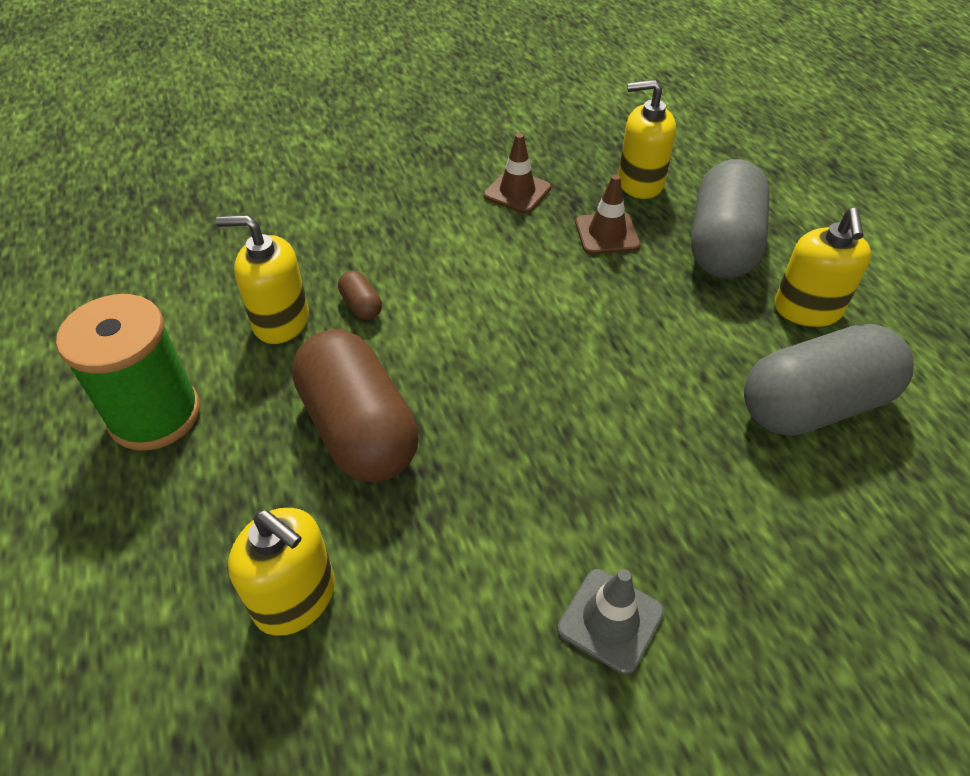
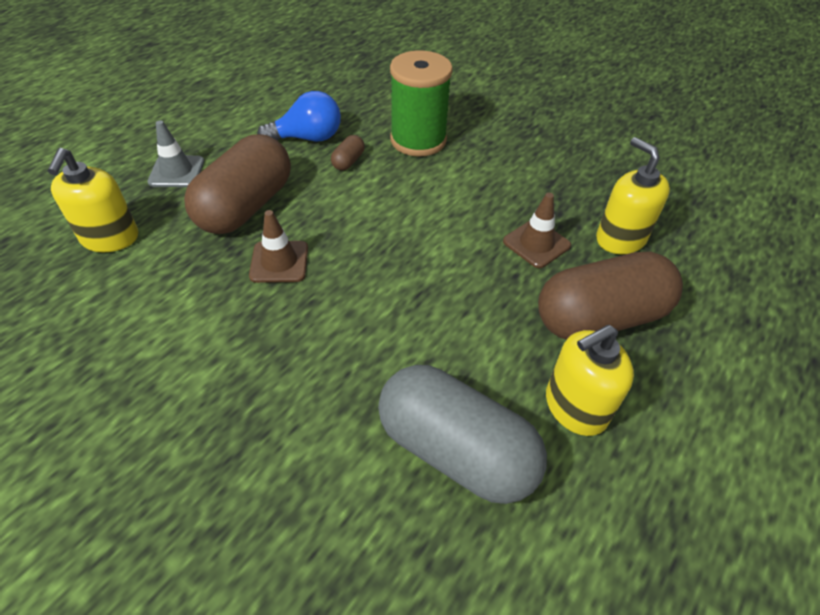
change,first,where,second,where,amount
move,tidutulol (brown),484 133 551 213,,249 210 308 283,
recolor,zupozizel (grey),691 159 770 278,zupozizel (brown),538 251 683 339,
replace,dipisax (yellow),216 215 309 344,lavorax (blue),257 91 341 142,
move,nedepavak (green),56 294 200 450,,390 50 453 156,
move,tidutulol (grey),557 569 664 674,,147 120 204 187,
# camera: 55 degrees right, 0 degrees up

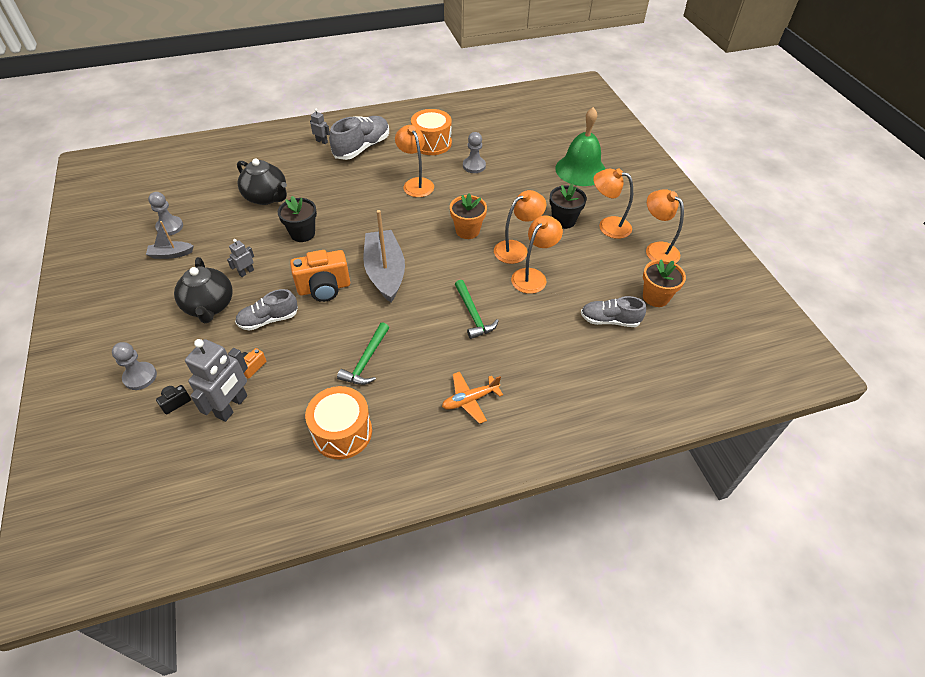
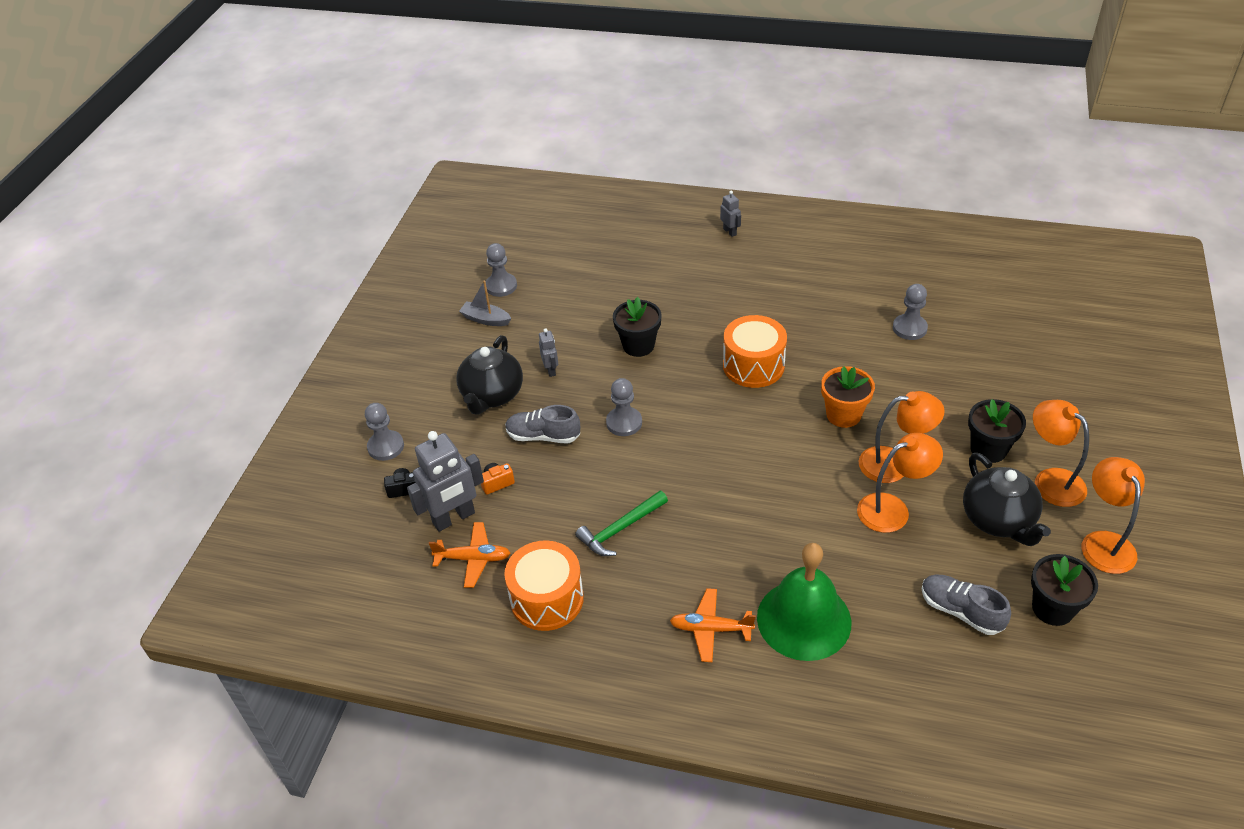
change,first,where,second,where,amount
move,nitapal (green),555 107 605 186,,757 543 851 661,
move,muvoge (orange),411 109 452 155,,723 315 787 388,
delete,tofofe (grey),329 116 389 160,,,
delete,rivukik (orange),395 125 434 197,,,
move,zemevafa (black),237 159 287 205,,963 453 1051 546,
delete,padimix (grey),363 210 405 302,,,
rotate,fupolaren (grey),227 239 254 277,,539 328 558 377,90 degrees clockwise
replace,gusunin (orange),290 250 350 302,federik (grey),606 378 642 436,
recolor,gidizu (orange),643 259 686 307,gidizu (black),1031 554 1098 626,
delete,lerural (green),455 280 499 339,,,
insert,,,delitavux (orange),429 522 510 588,
# camera: 35 degrees right, 5 degrees down

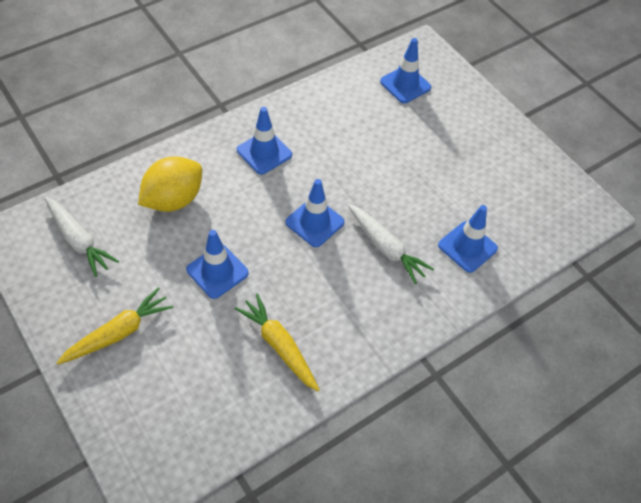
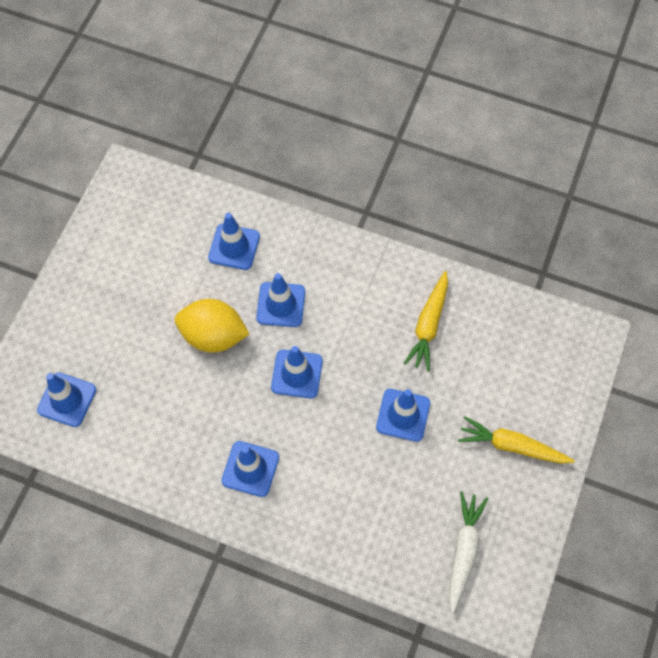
change,first,where,second,where,amount
move,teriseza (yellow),138 156 202 212,,175 299 249 352,
replace,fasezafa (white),348 204 434 284,tidutulol (blue),256 273 305 327,
# camera: 120 degrees left, 10 degrees up

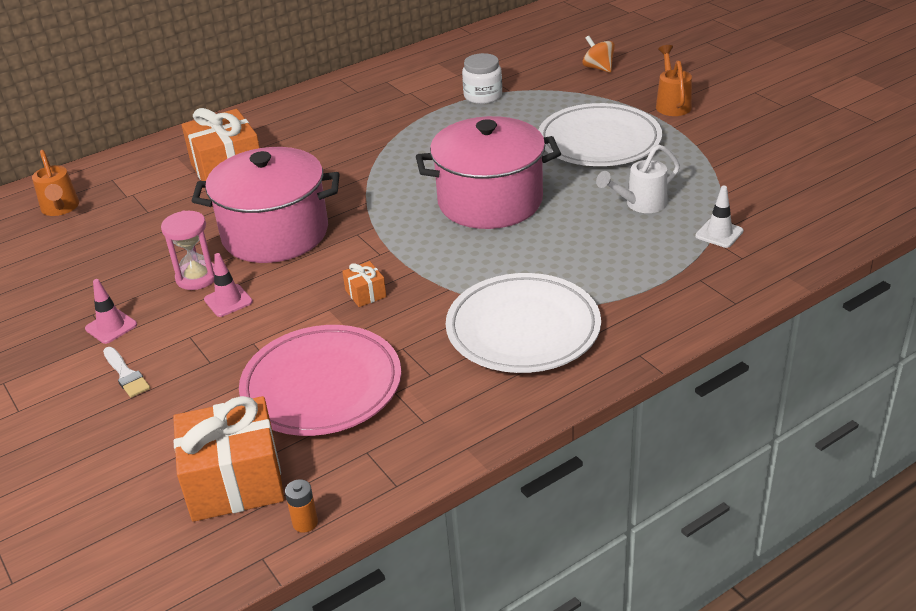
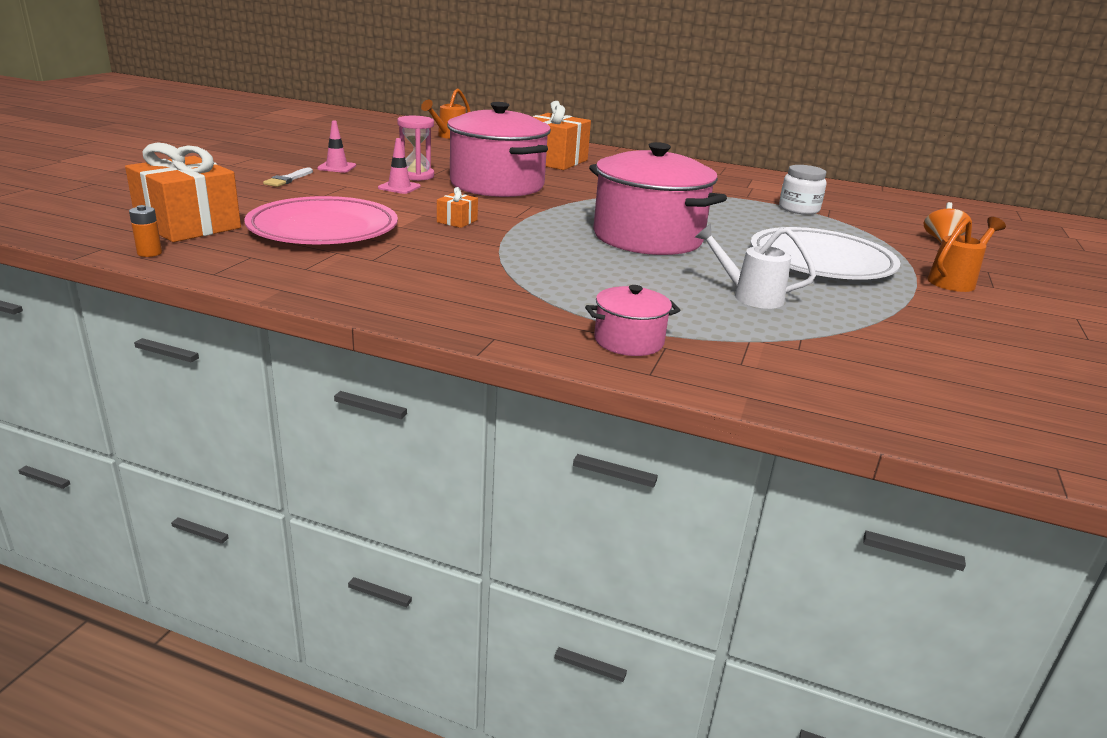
change,first,where,second,where,amount
delete,tidutulol (white),695 186 743 248,,,
delete,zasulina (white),446 273 601 373,,,
insert,,,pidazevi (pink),585 285 681 356,
# camera: 50 degrees right, 10 degrees down

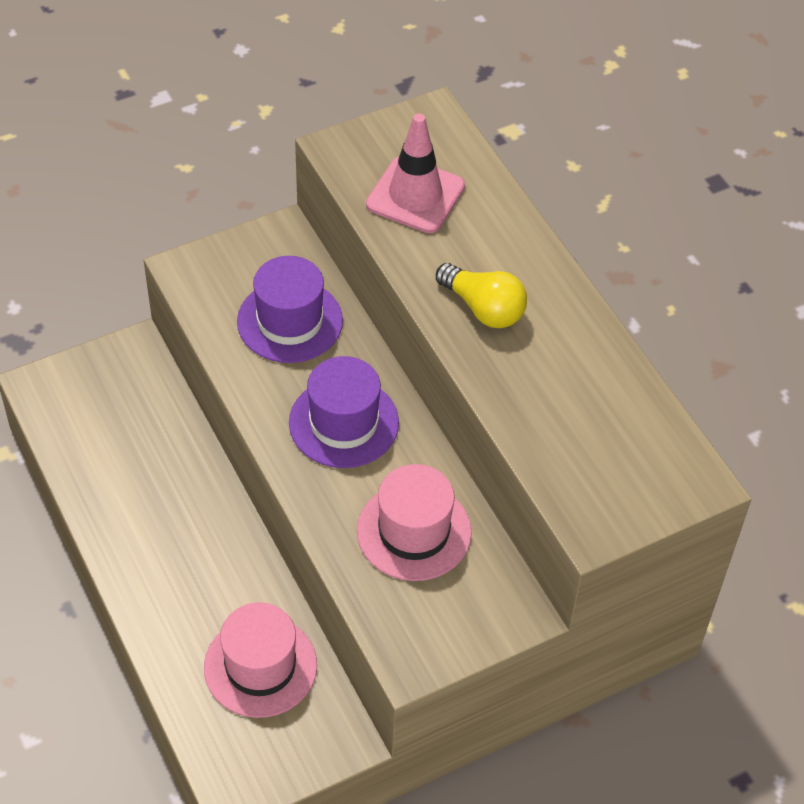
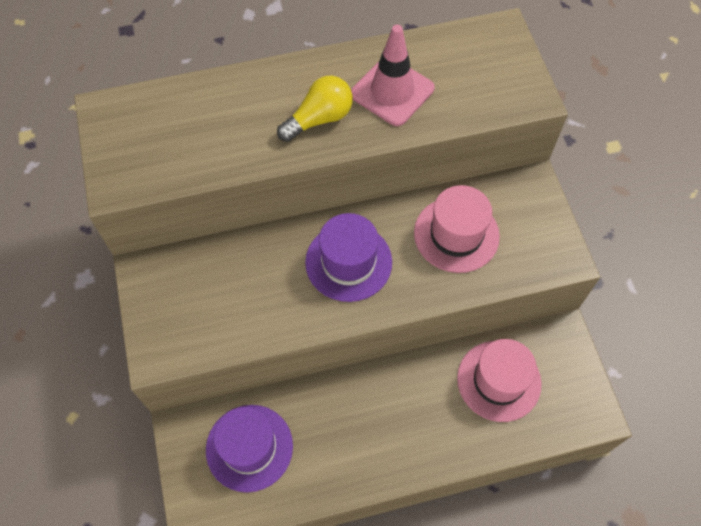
change,first,where,second,where,amount
move,tidutulol (pink),366 113 465 233,,351 25 435 126,
move,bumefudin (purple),237 256 343 363,,206 405 293 492,
# camera: 75 degrees left, 10 degrees up

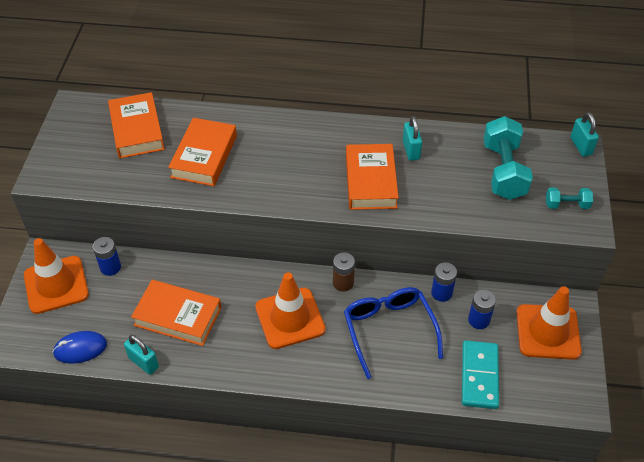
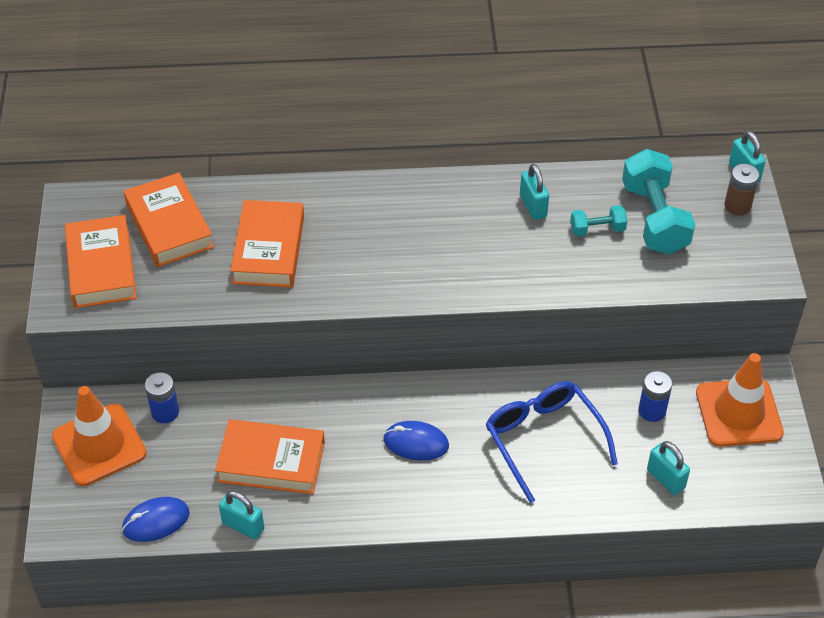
change,first,where,second,where,amount
move,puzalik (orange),346 144 399 210,,65 215 137 308,
move,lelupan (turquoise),546 188 593 209,,570 205 627 237,
move,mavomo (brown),333 252 355 292,,724 164 759 216,
delete,mavomo (blue),431 262 457 302,,,
replace,tidutulol (orange),255 272 326 349,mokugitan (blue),383 421 449 461,
replace,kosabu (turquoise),462 340 499 409,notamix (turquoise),647 441 690 495,
# camera: 10 degrees left, 0 degrees up

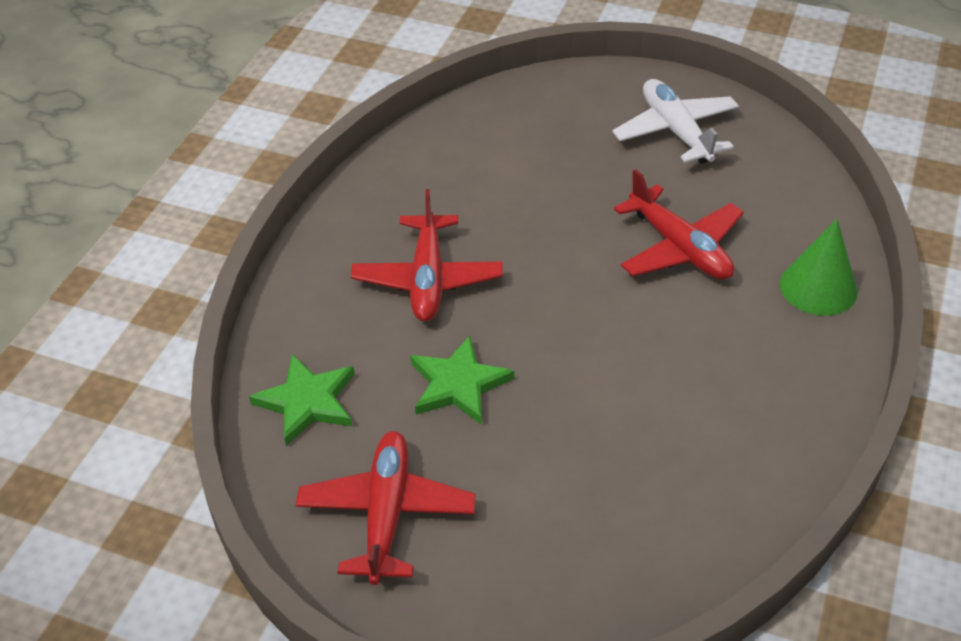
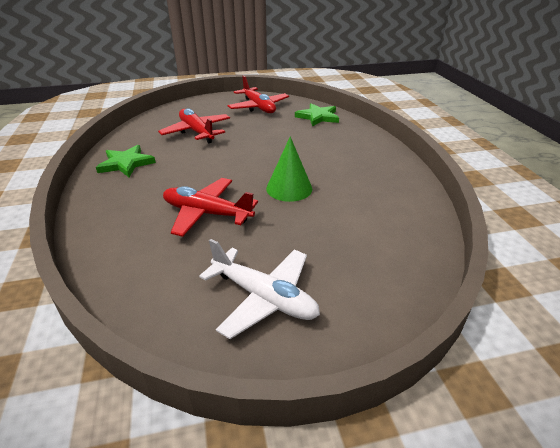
change,first,where,second,where,amount
move,delitavux (red),351 189 503 321,,158 108 230 143,
move,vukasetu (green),780 219 858 316,,266 136 312 202,
move,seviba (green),410 336 515 425,,96 145 156 177,
# camera: 145 degrees right, 10 degrees down

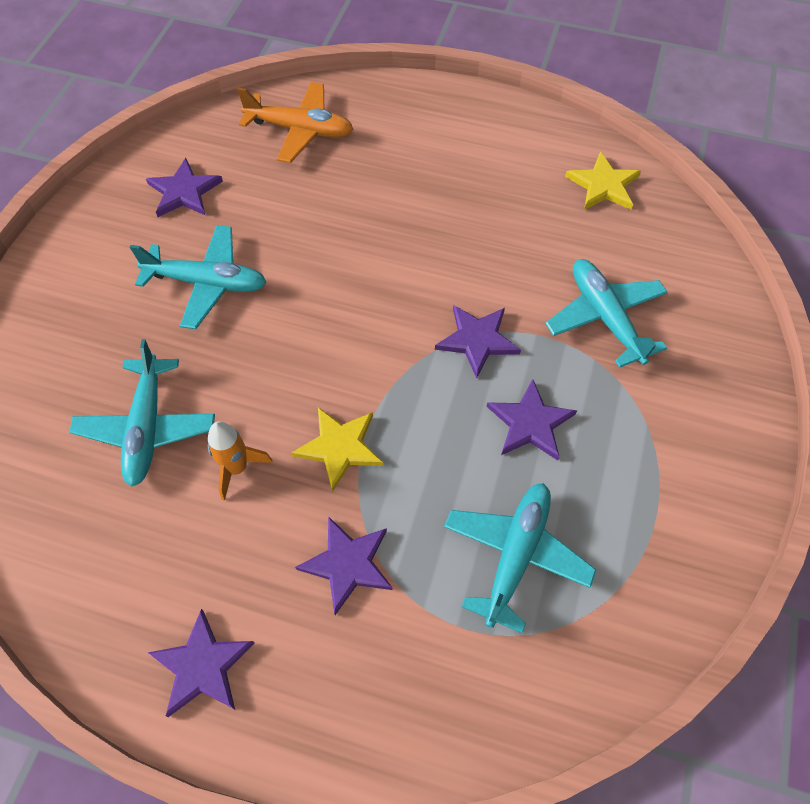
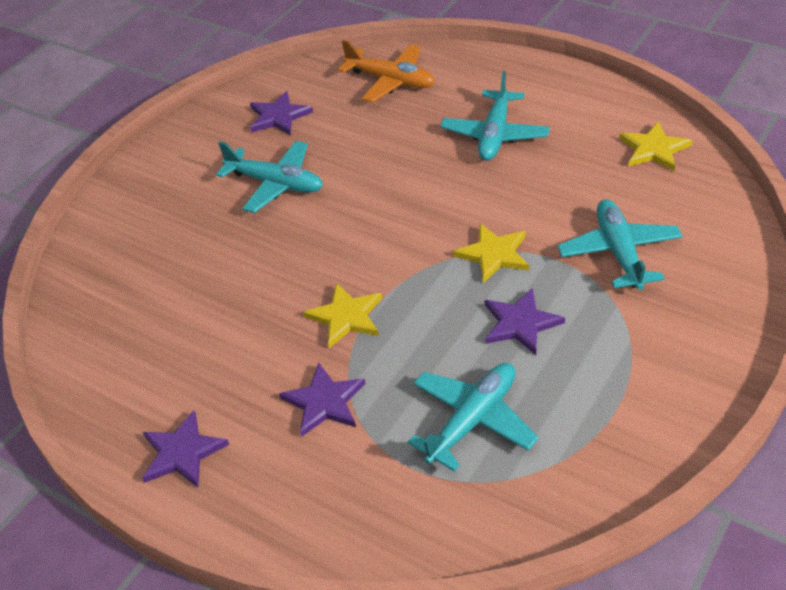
change,first,where,second,where,amount
recolor,seviba (purple),435 305 521 379,seviba (yellow),453 224 529 283,
move,delitavux (turquoise),69 339 215 487,,440 71 550 161,
delete,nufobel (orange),208 421 273 501,,,
# camera: 20 degrees right, 15 degrees down

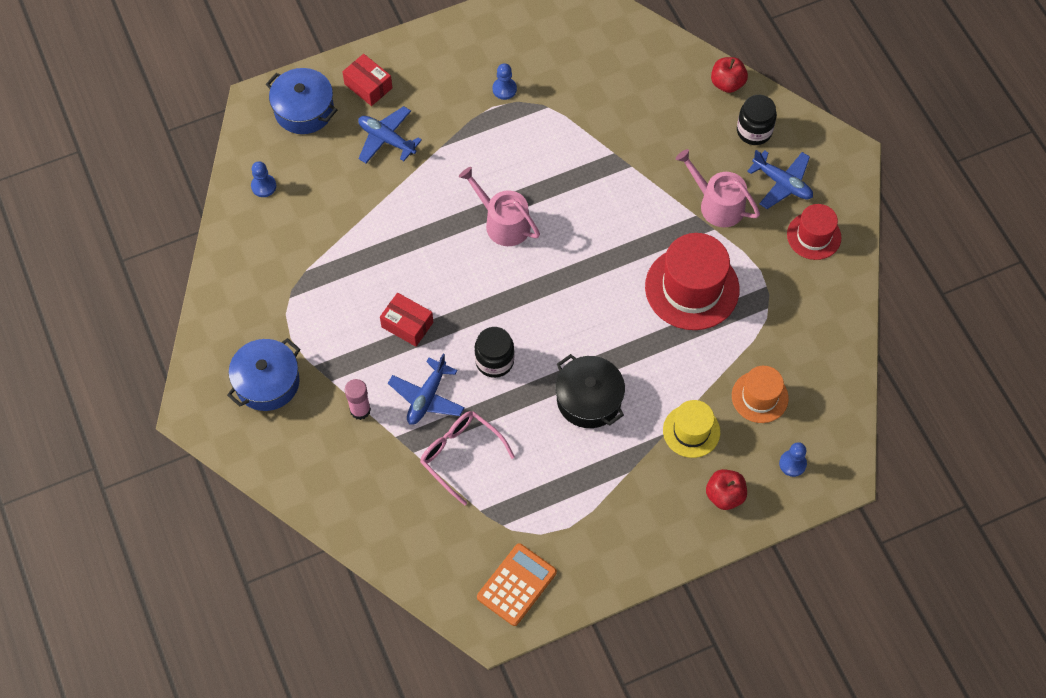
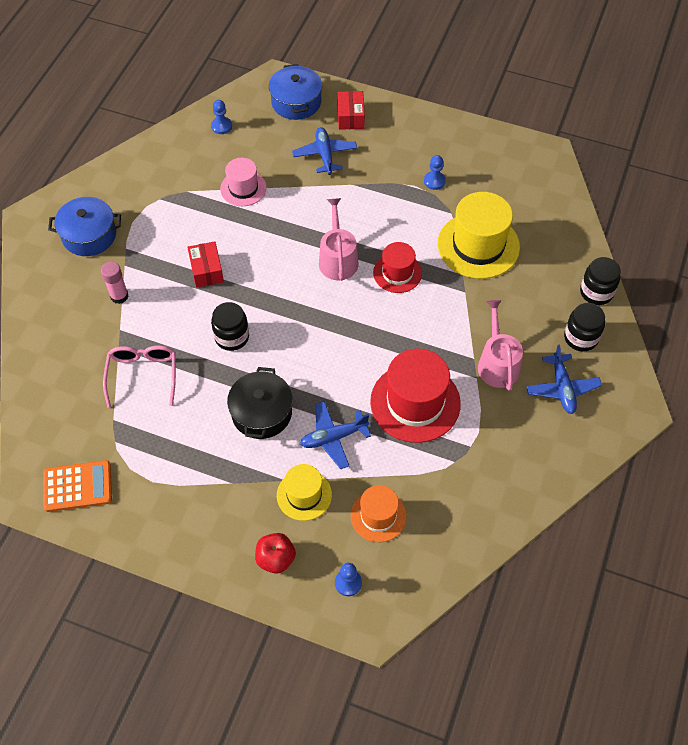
change,first,where,second,where,amount
replace,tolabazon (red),711 57 748 93,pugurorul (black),580 257 621 305,
move,bumefudin (red),787 204 841 260,,373 242 422 293,
move,delitavux (blue),388 354 465 425,,300 401 371 469,
insert,,,bumefudin (pink),220 158 267 206,
insert,,,bumefudin (yellow),438 192 520 279,
# camera: 45 degrees right, 5 degrees down

